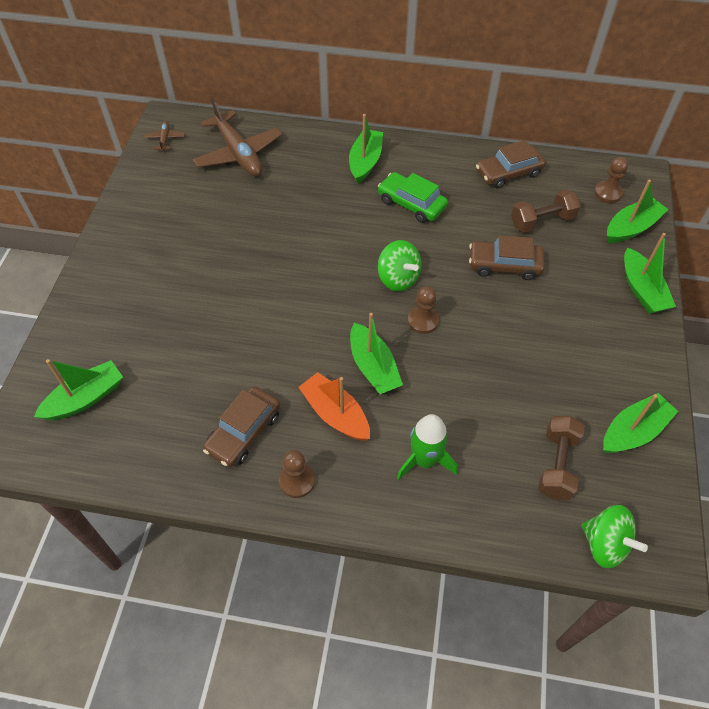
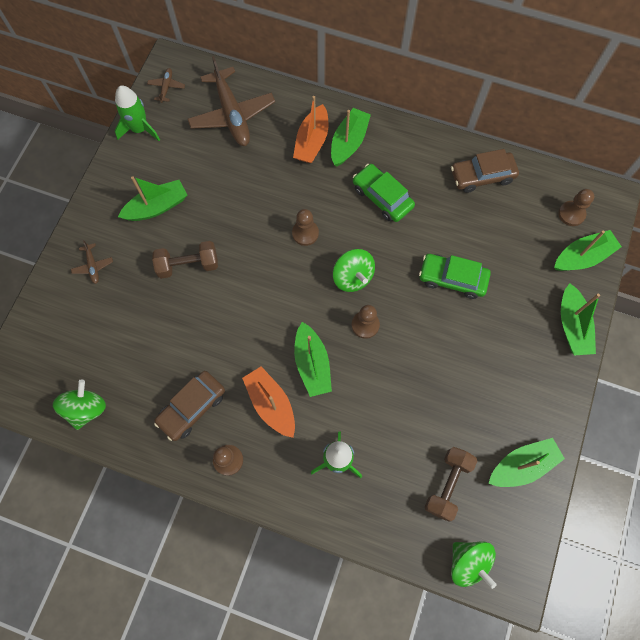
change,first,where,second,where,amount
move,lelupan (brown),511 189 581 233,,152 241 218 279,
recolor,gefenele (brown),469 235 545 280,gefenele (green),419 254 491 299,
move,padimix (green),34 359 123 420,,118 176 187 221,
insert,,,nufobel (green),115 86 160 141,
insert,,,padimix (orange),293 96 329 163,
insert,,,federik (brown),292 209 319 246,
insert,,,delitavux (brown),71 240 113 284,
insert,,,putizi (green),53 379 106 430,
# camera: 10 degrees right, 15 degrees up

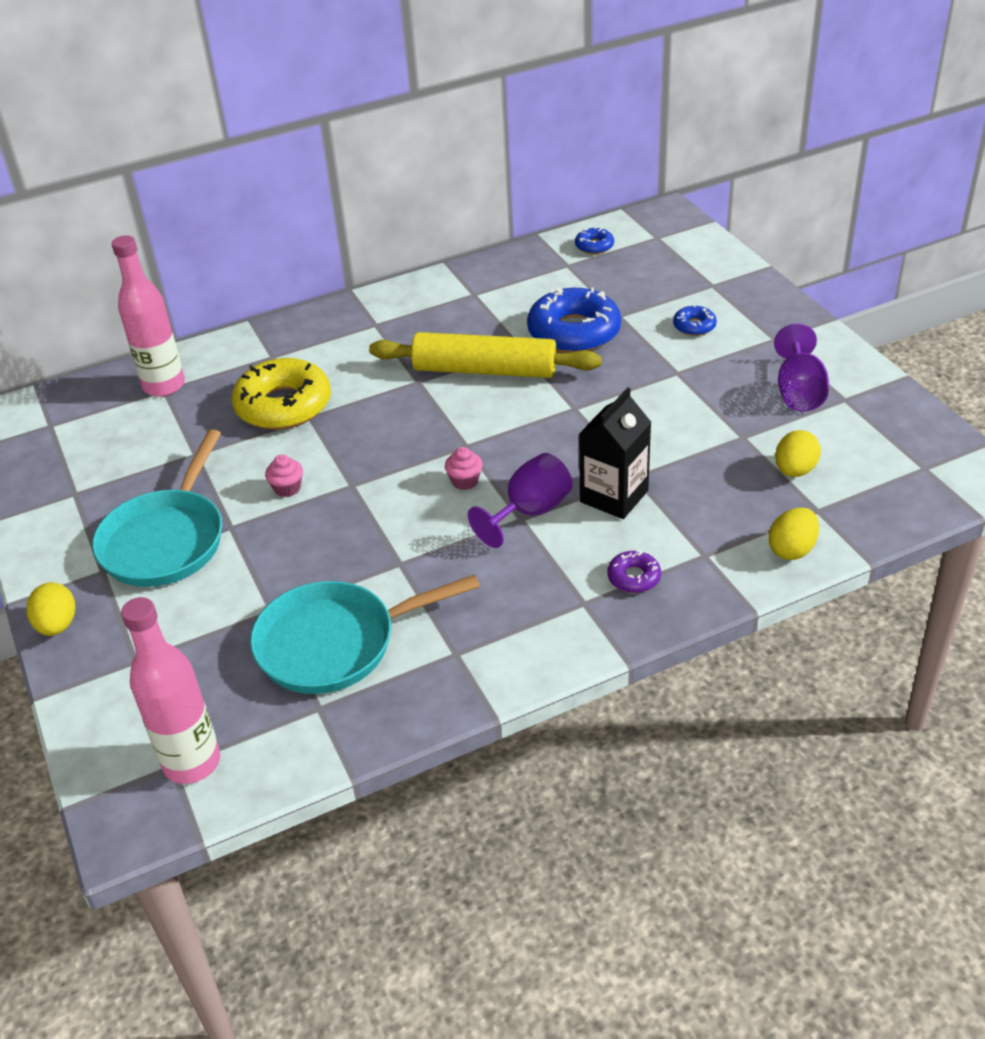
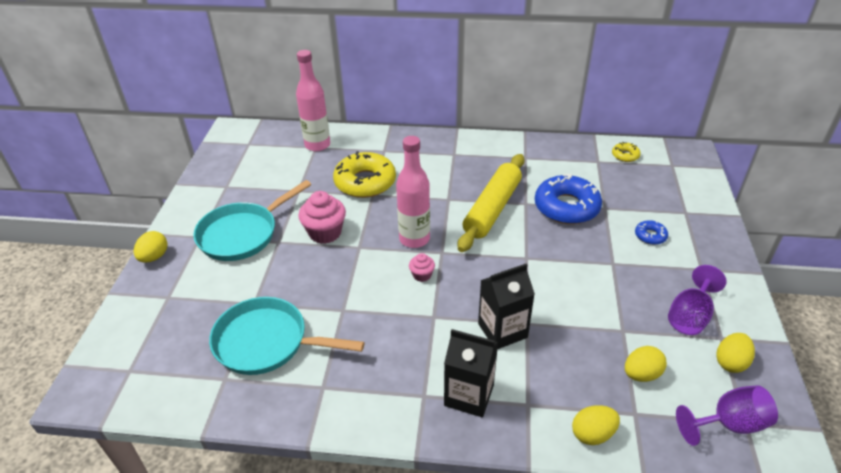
change,first,where,second,where,amount
recolor,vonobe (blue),575 227 614 254,vonobe (yellow),612 142 641 162,
rotate,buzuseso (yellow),369 332 602 378,,458 154 524 252,75 degrees clockwise
move,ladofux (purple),468 453 573 548,,676 385 778 446,
resize,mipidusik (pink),265 455 303 497,,299 191 346 244,x1.90
replace,vonobe (purple),608 550 661 593,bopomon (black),444 329 498 417,
move,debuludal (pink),121 597 220 784,,396 136 430 248,
insert,,,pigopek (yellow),716 333 755 373,
# camera: 30 degrees right, 0 degrees up

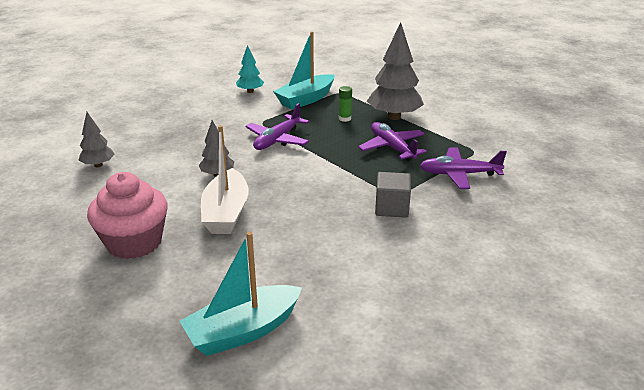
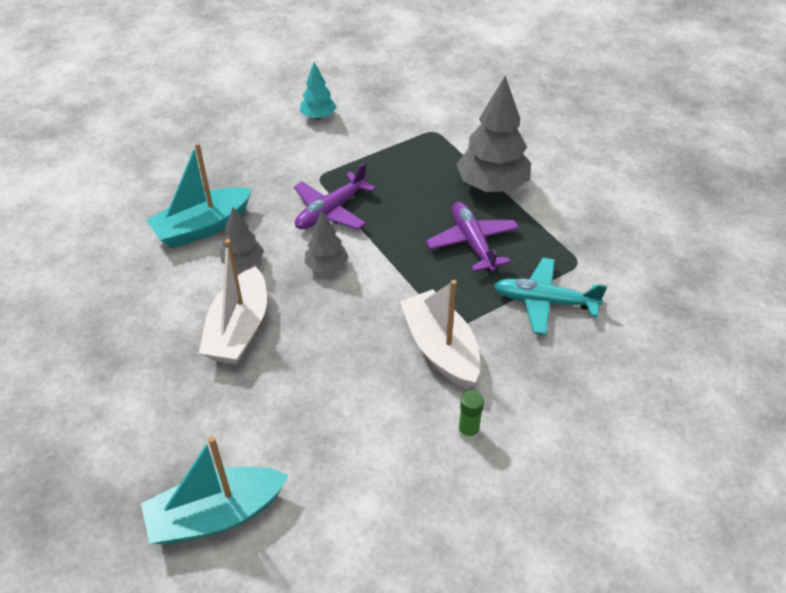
change,first,where,second,where,amount
move,padimix (turquoise),273 31 334 110,,146 142 252 248,
move,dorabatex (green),339 86 352 122,,458 390 484 440,
move,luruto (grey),79 112 115 167,,304 211 349 273,
recolor,delitavux (purple),420 147 507 189,delitavux (turquoise),494 258 607 335,
delete,mipidusik (pink),87 172 168 259,,,
replace,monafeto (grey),375 172 411 218,padimix (white),400 280 480 389,
# camera: 10 degrees right, 15 degrees up

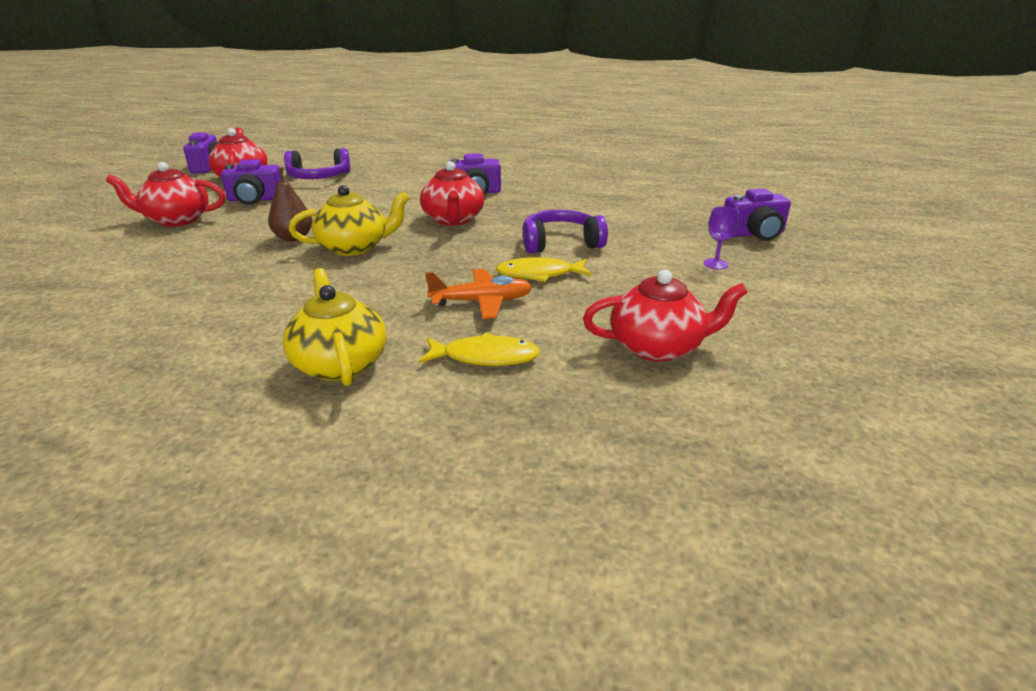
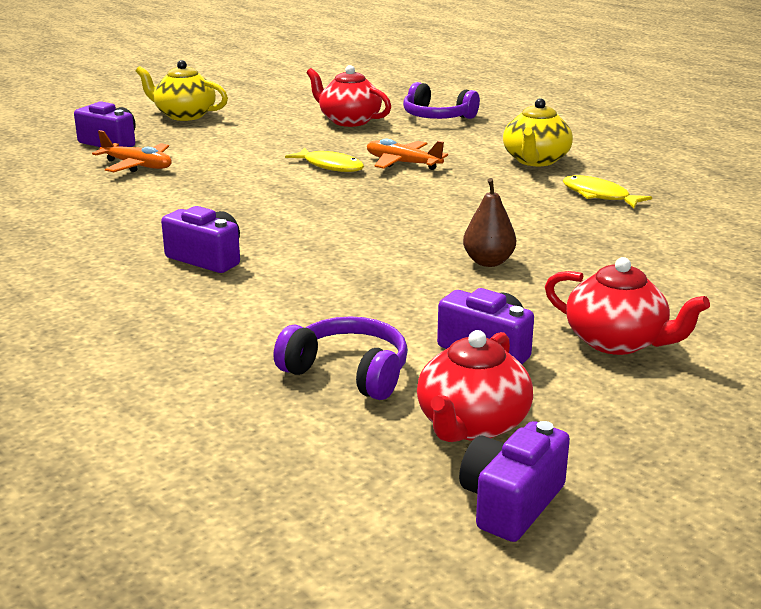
change,first,where,second,where,amount
delete,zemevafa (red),420 161 484 226,,,
move,zemevafa (yellow),289 185 410 256,,136 60 228 121,
delete,ladofux (purple),704 206 739 270,,,
move,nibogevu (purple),523 210 608 253,,403 82 480 119,
move,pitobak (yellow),419 332 541 366,,562 175 652 208,
insert,,,delitavux (orange),92 130 172 172,
# camera: 140 degrees left, 5 degrees down

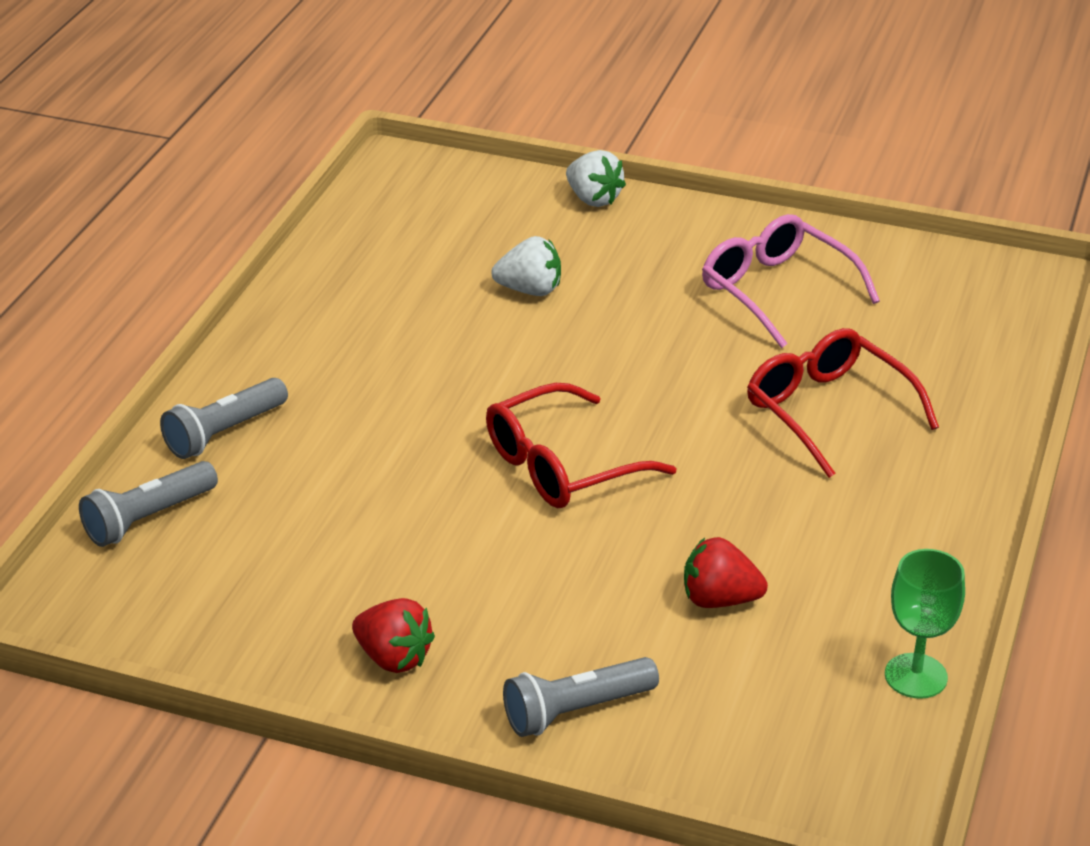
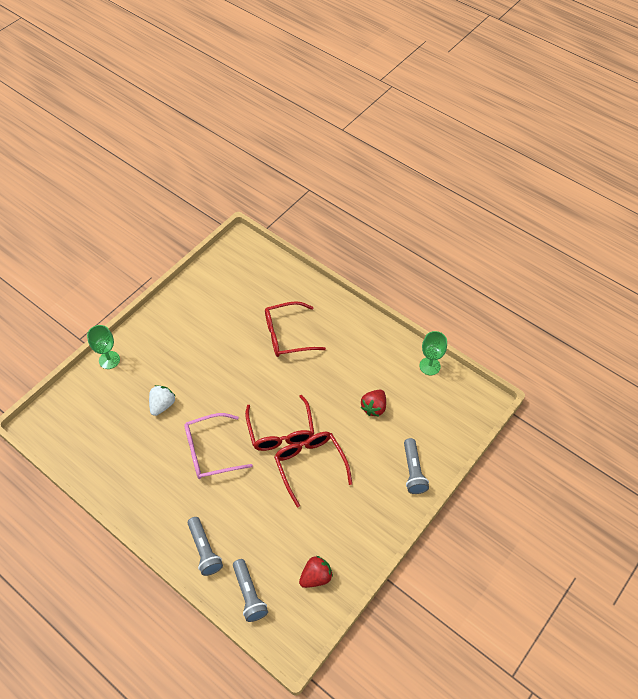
change,first,where,second,where,amount
replace,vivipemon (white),566 150 626 207,ladofux (green),87 325 120 369,
move,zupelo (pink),702 214 880 348,,184 413 253 479,
move,vivipemon (red),352 598 435 673,,299 556 333 588,
insert,,,zupelo (red),274 432 352 507,
# camera: 70 degrees left, 20 degrees up

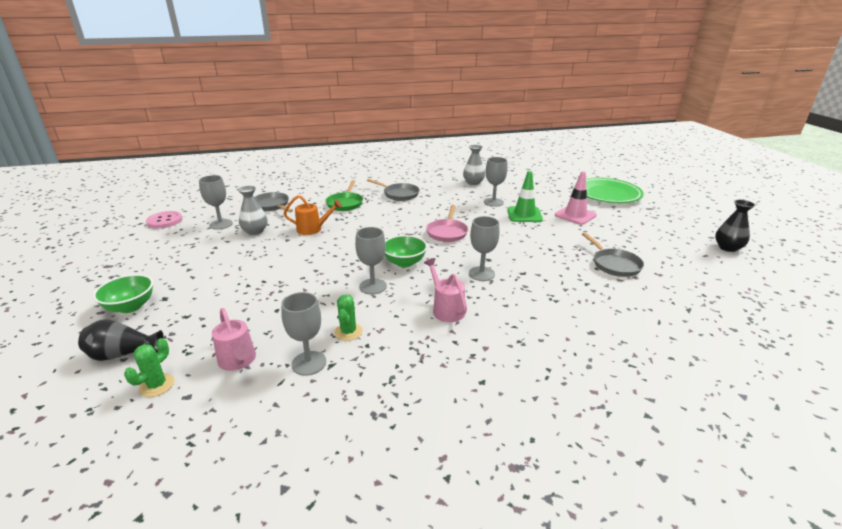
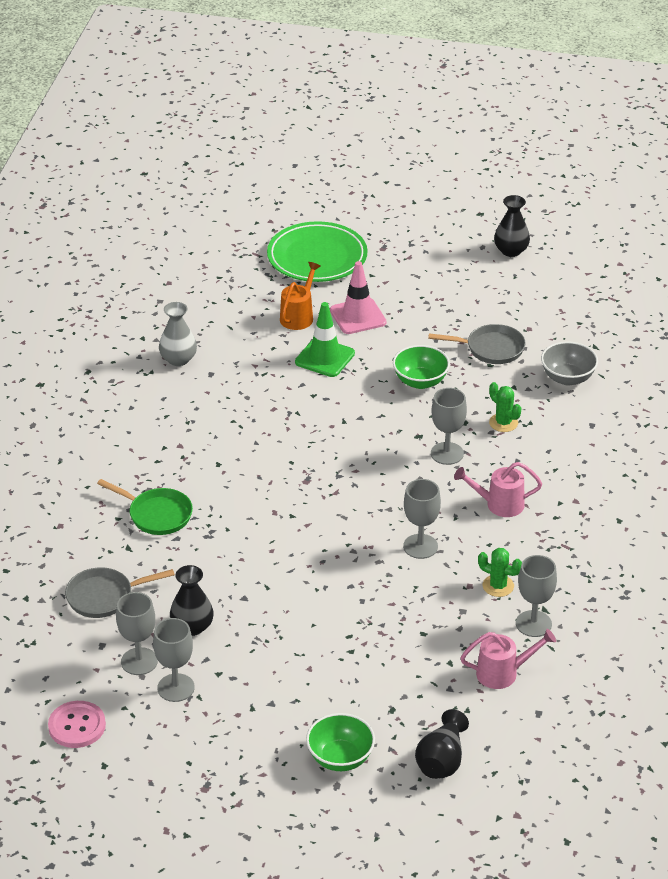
change,first,where,second,where,amount
move,ladofux (grey),484 157 507 207,,153 618 195 702,
delete,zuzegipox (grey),367 179 419 201,,,
recolor,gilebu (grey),238 186 267 235,gilebu (black),170 565 214 636,
move,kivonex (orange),283 195 342 235,,280 262 321 330,
delete,zuzegipox (pink),426 205 468 242,,,
move,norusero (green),385 235 427 267,,393 345 450 389,
move,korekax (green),124 338 174 397,,489 382 521 432,
insert,,,norusero (grey),541 341 598 385,
# camera: 65 degrees left, 10 degrees up

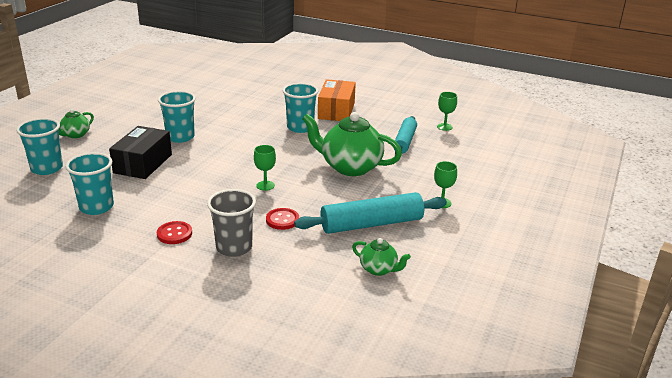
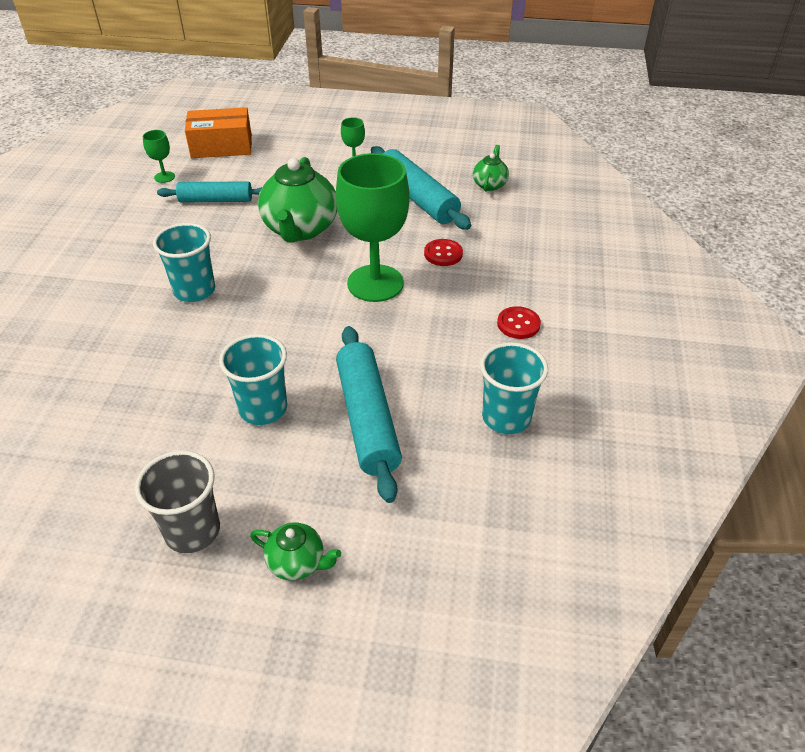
change,first,where,second,where,amount
move,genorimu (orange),318 79 356 121,,185 107 252 158,
delete,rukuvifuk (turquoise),16 118 63 175,,,
replace,genorimu (black),109 126 172 179,buzuseso (turquoise),336 326 402 503,
resize,ladofux (green),254 145 276 191,,336 153 410 302,x2.36
move,rukuvifuk (grey),207 189 256 257,,135 450 220 553,
# camera: 105 degrees left, 15 degrees up

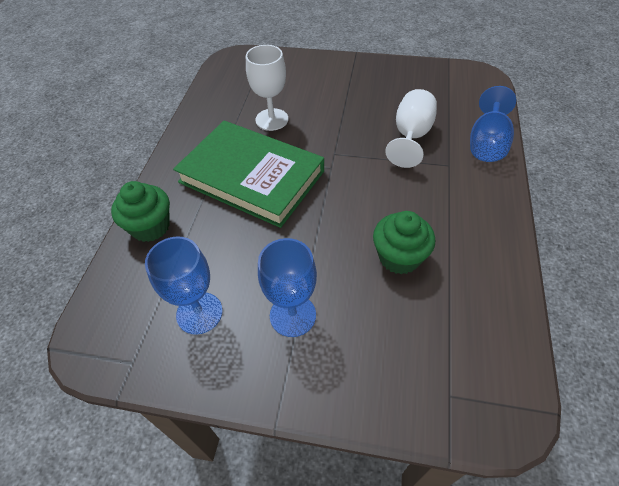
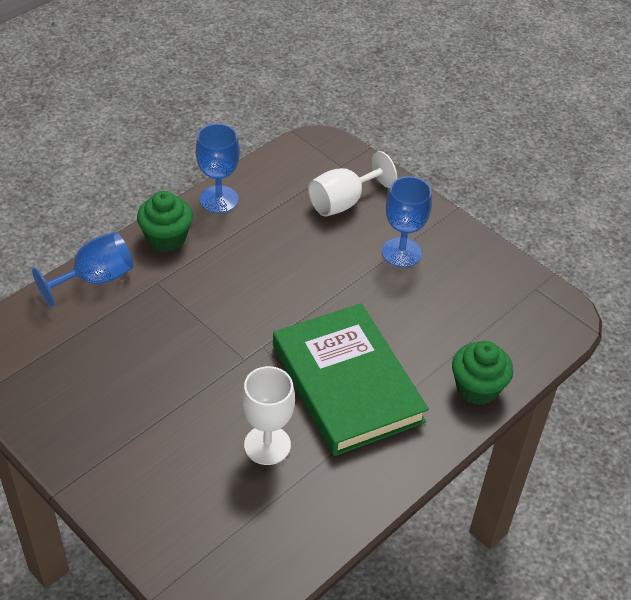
change,first,where,second,where,amount
move,ladofux (white),385 89 437 168,,308 151 397 217,
move,mipidusik (green),373 211 435 274,,137 191 193 252,
move,ladofux (blue),145 236 223 335,,196 123 240 213,
# camera: 150 degrees left, 5 degrees down

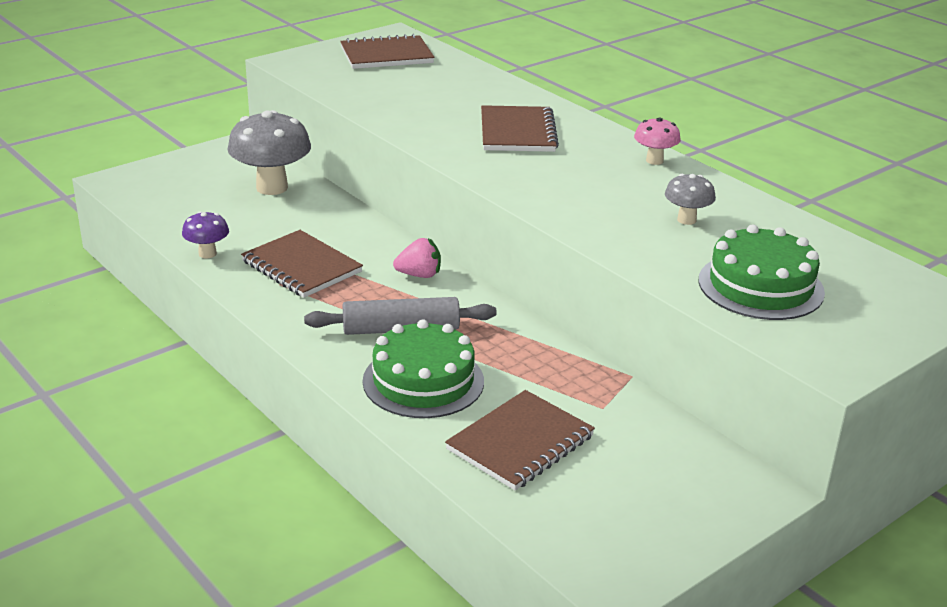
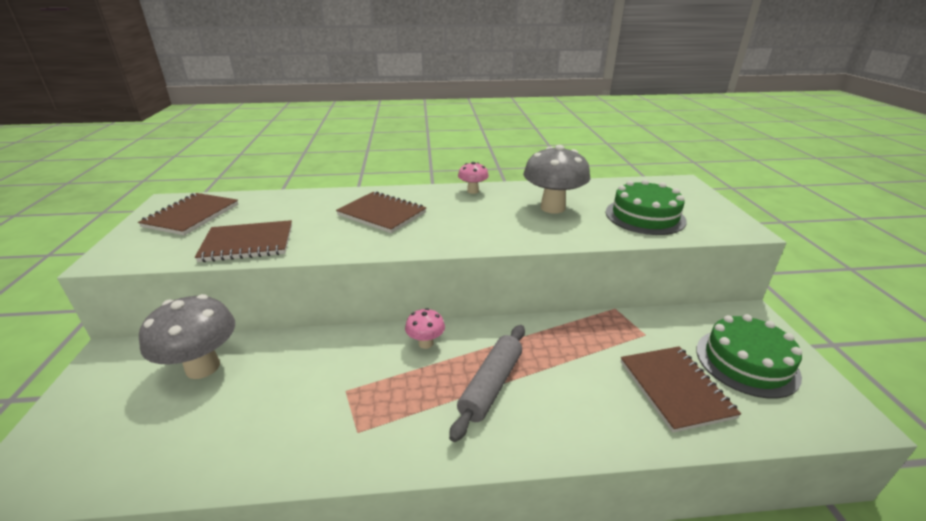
change,first,where,second,where,amount
resize,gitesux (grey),665 174 716 225,,523 145 590 213,x1.95
delete,gitesux (purple),182 211 229 258,,,
move,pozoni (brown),241 230 363 298,,195 220 292 262,
replace,vivipemon (pink),393 238 441 278,gitesux (pink),405 308 445 349,
move,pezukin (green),363 319 484 418,,696 314 802 399,
# camera: 55 degrees left, 0 degrees up

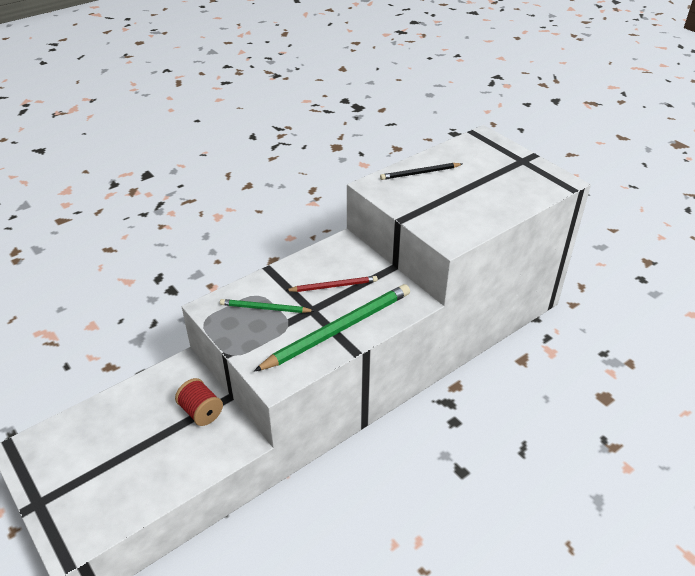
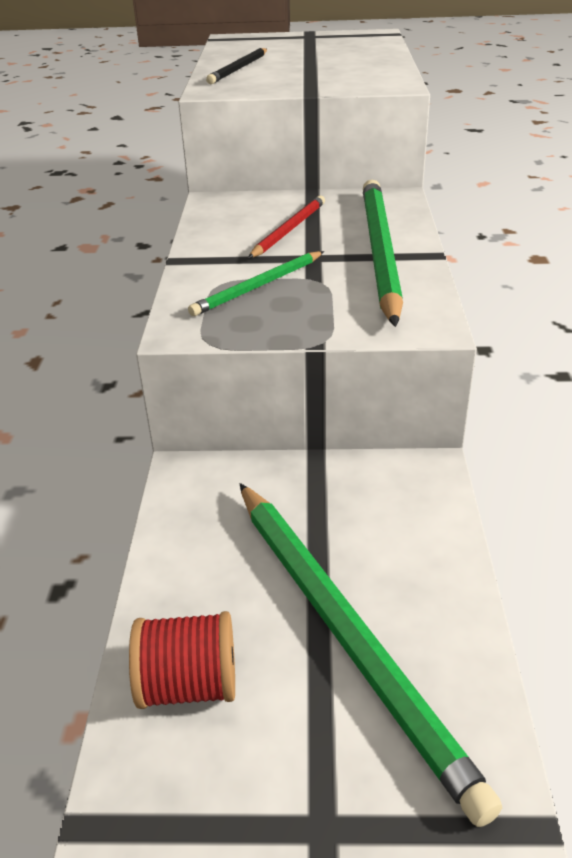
change,first,where,second,where,amount
move,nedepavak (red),175 378 223 426,,129 611 235 709,
insert,,,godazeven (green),240 483 502 827,
# camera: 50 degrees left, 5 degrees down

